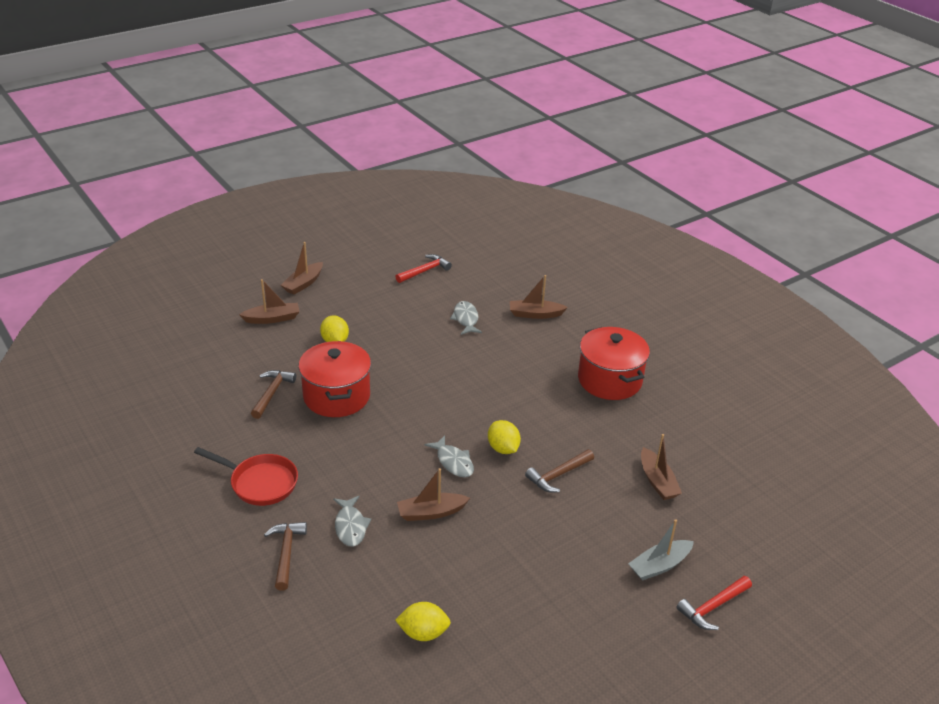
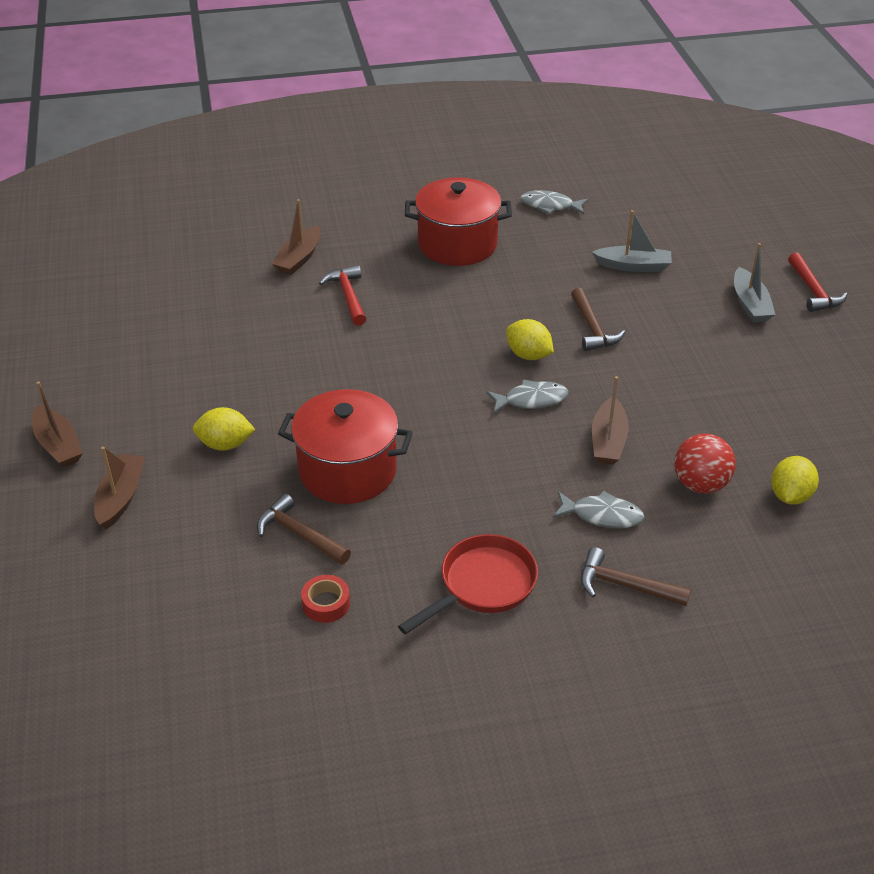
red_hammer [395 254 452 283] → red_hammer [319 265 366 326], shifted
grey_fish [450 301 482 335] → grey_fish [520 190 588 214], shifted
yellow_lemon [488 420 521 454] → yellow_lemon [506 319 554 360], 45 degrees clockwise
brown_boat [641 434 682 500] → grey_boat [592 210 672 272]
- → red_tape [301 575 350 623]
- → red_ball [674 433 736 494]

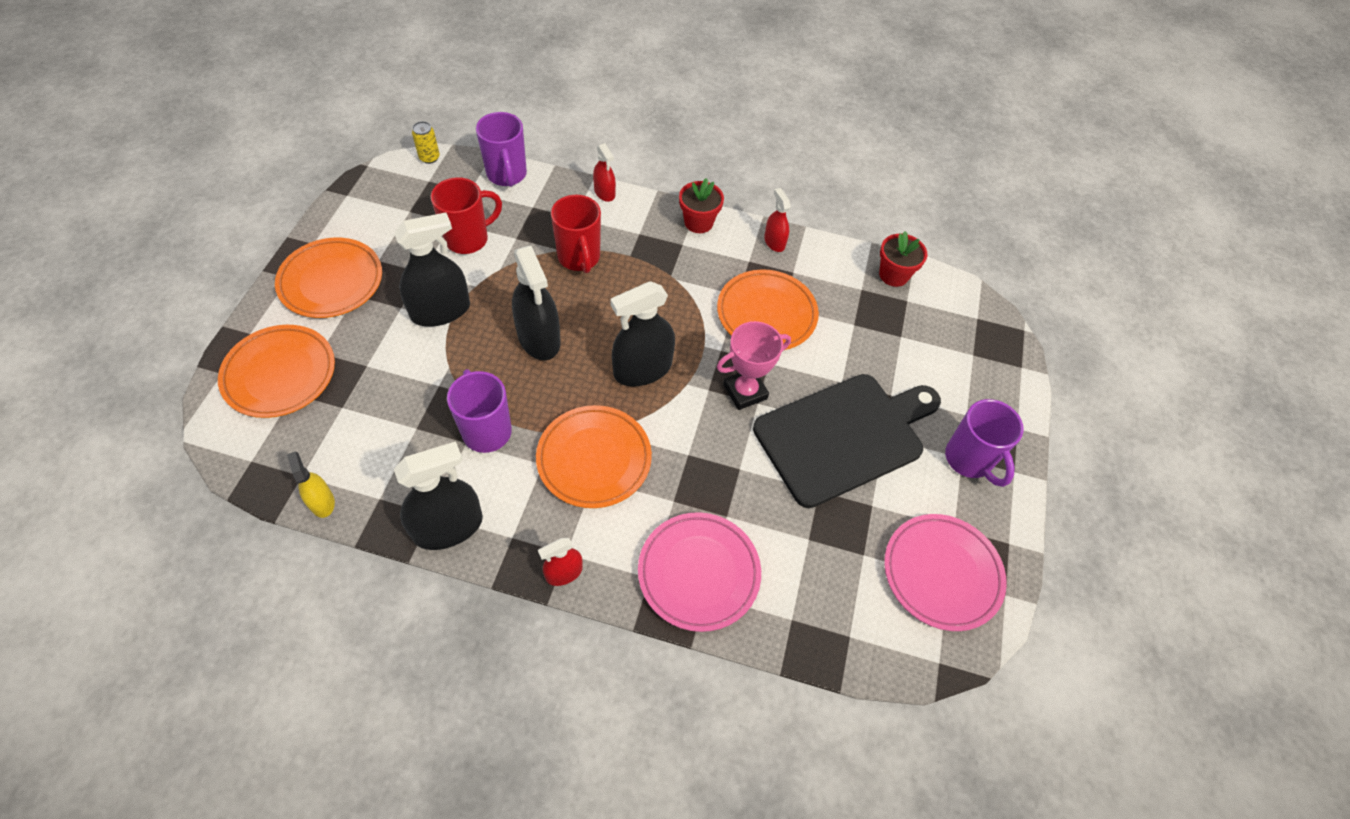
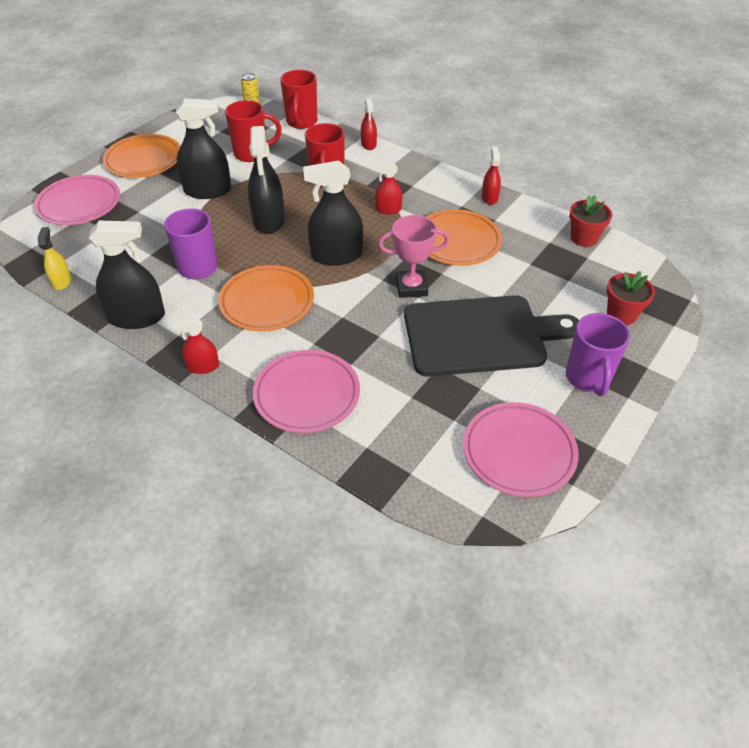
orange_plate [218 325 335 418] → pink_plate [34 175 120 225]
purple_mug [476 112 527 187] → red_mug [280 70 317 129]
red_flower_pot [679 178 724 233] → red_flower_pot [607 271 655 325], shifted
- → red_spray_bottle [375 162 403 214]

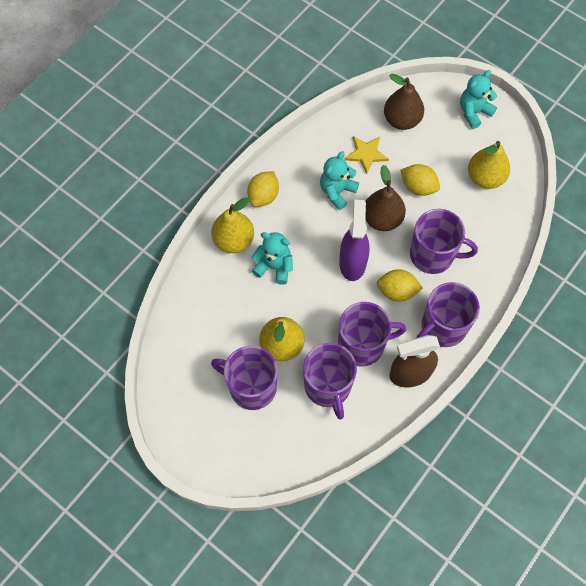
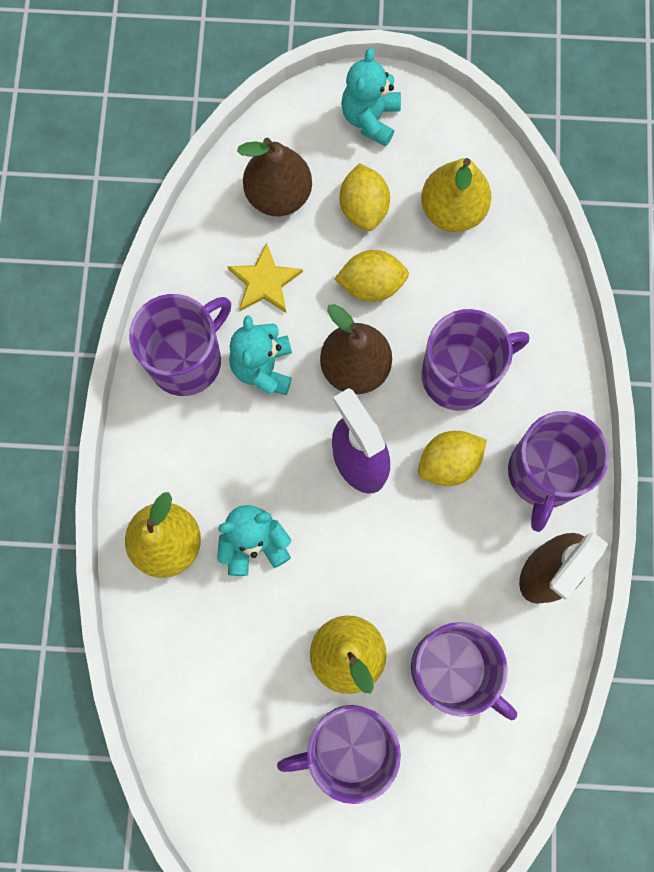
yellow_lemon [247 171 279 207] → yellow_lemon [340 163 390 231], shifted
purple_mug [338 302 406 367] → purple_mug [129 294 231 396], shifted

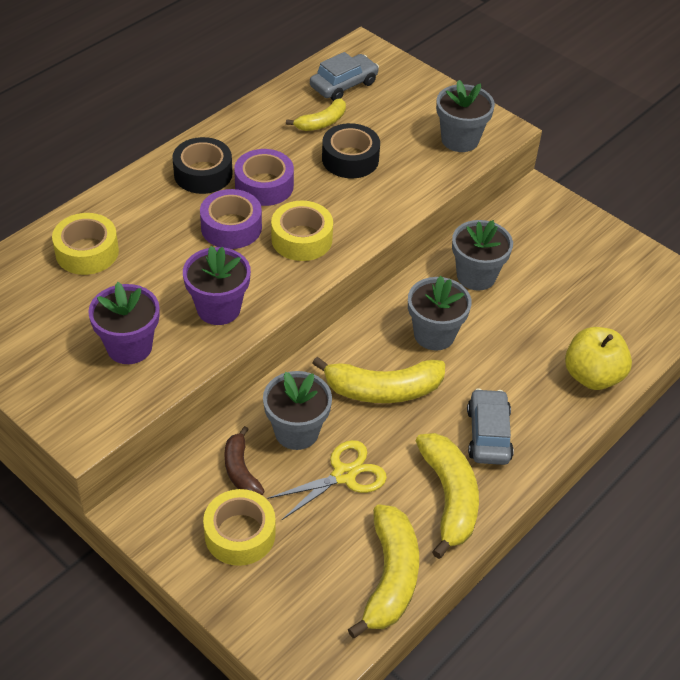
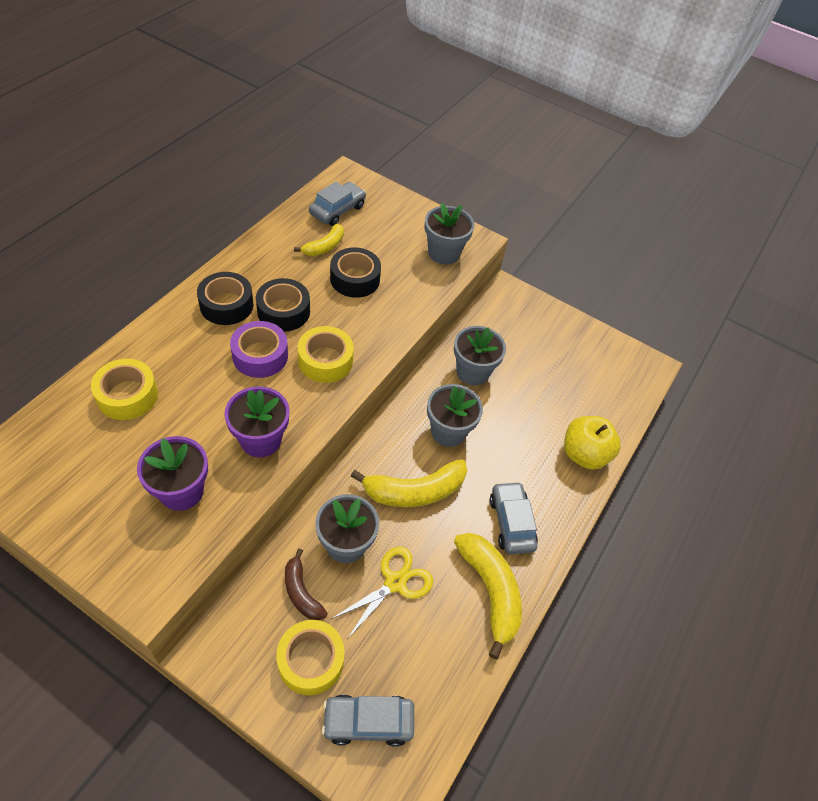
purple_tape [234 149 294 206] → black_tape [256 278 310 332]
yellow_banana [348 504 419 638] → -
- → grey_car [322 694 414 747]

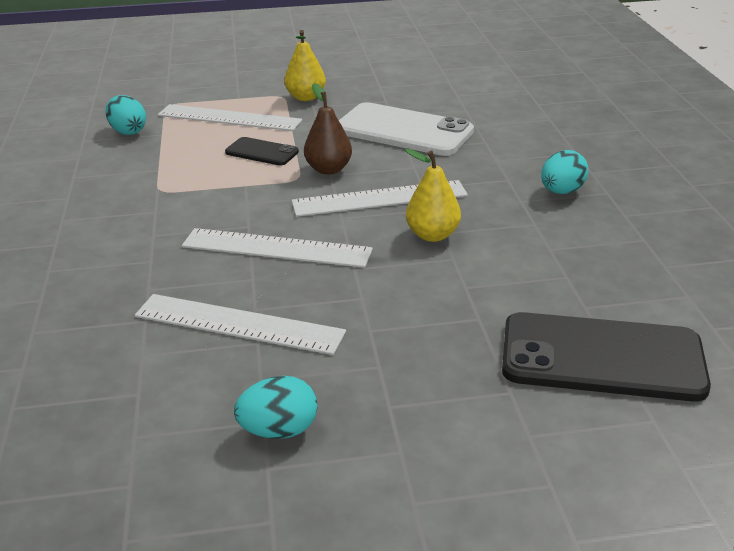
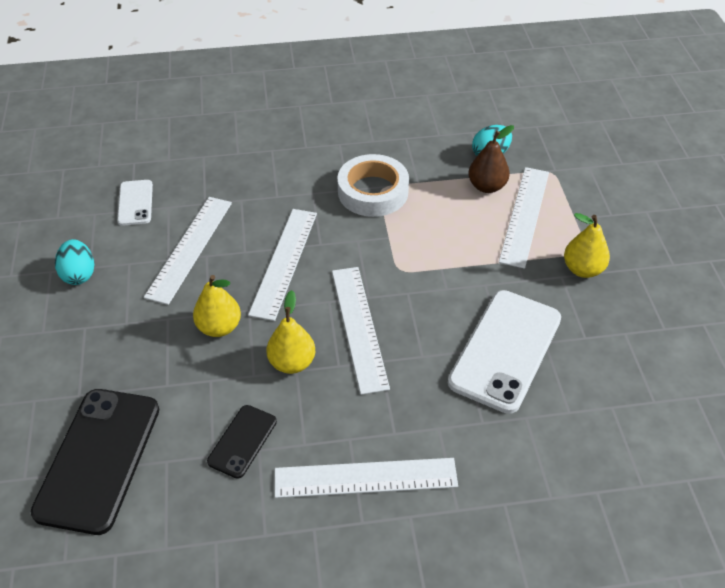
black_phone [225 137 299 166] → black_phone [207 405 277 479], shifted
brown_pear [304 83 352 175] → brown_pear [468 125 514 193], shifted
turquoise_egg [541 150 588 194] → white_ruler [275 458 458 498]
- → white_phone [117 180 153 226]
- → yellow_pear [193 275 241 337]
- → white_tape [337 154 409 217]

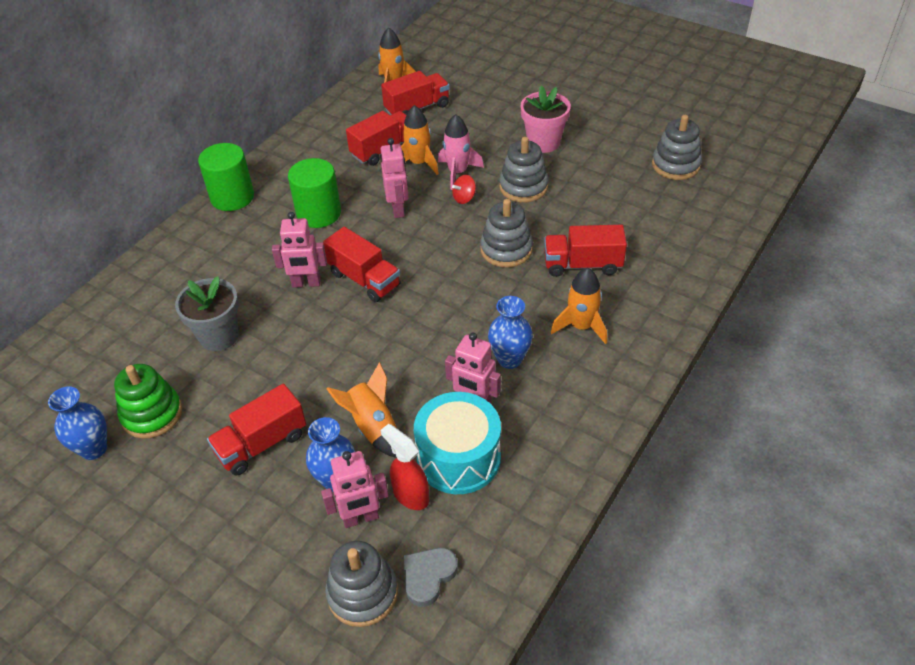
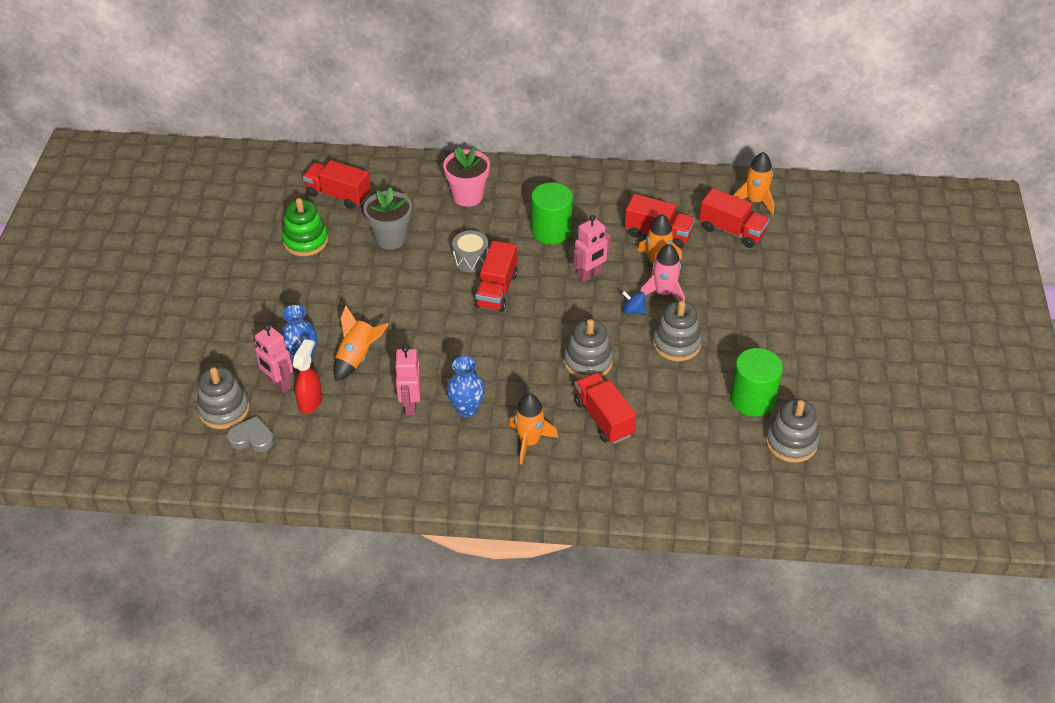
blue_vase [48 387 107 460] → -
green_cylinder [198 143 254 211] → green_cylinder [730 348 783 417], shifted
red_truck [207 384 306 476] → red_truck [303 160 371 209], shifted
pink_robot [272 212 327 288] → grey_drum [452 230 489 272]
turquoise_drum [414 392 501 494] → -
red_spinning_top [452 175 476 204] → blue_spinning_top [622 291 646 314]
pink_flower_pot [520 86 571 153] → pink_flower_pot [443 147 490 207], shifted

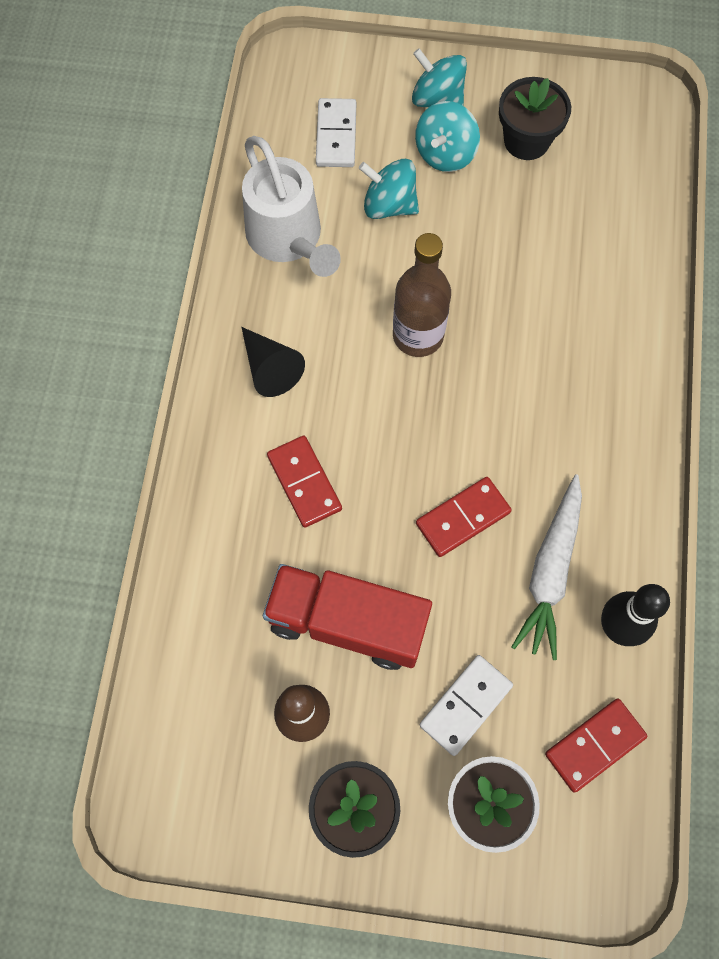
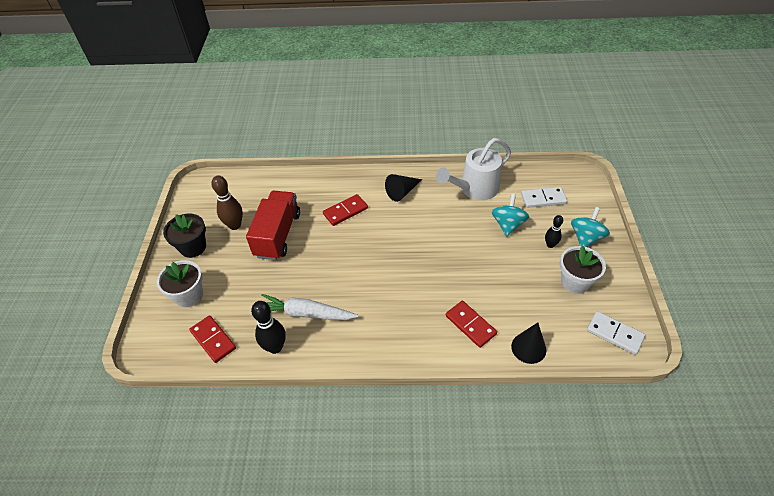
brown_bottle [393 233 451 357] → -
turquoise_spinning_top [415 101 480 172] → black_bowling_pin [545 215 563 248]
red_domino [416 477 512 557] → red_domino [446 301 497 348], shifted
white_domino [420 655 513 756] → white_domino [587 311 645 355], shifted
black_flower_pot [499 77 571 160] → white_flower_pot [560 246 606 294]
- → black_cone [511 322 546 364]

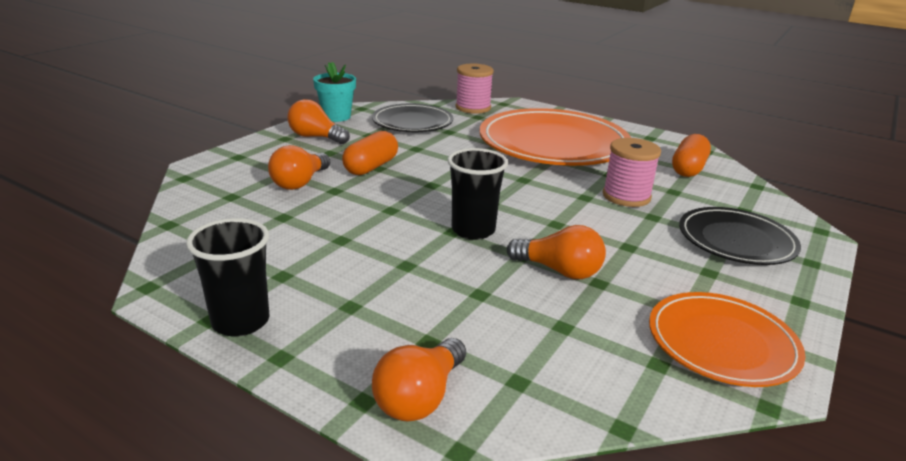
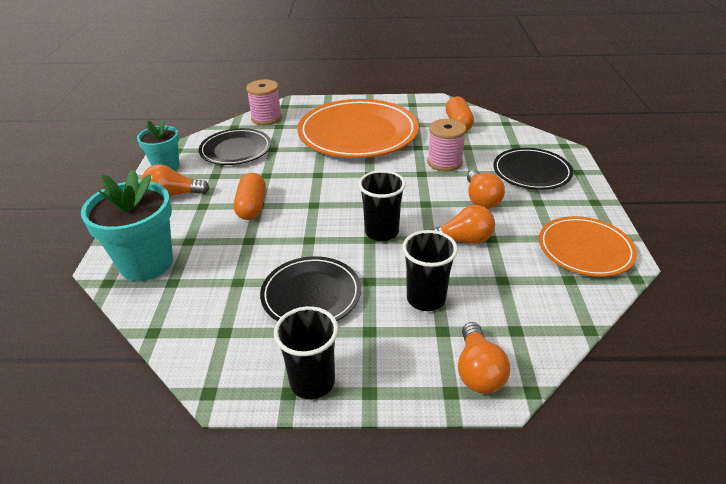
orange_light_bulb [268 145 330 190] → orange_light_bulb [467 170 505 209], shifted
- → turquoise_flower_pot [81 170 173 281]
- → black_plate [260 256 361 321]
- → black_cup [402 230 458 311]

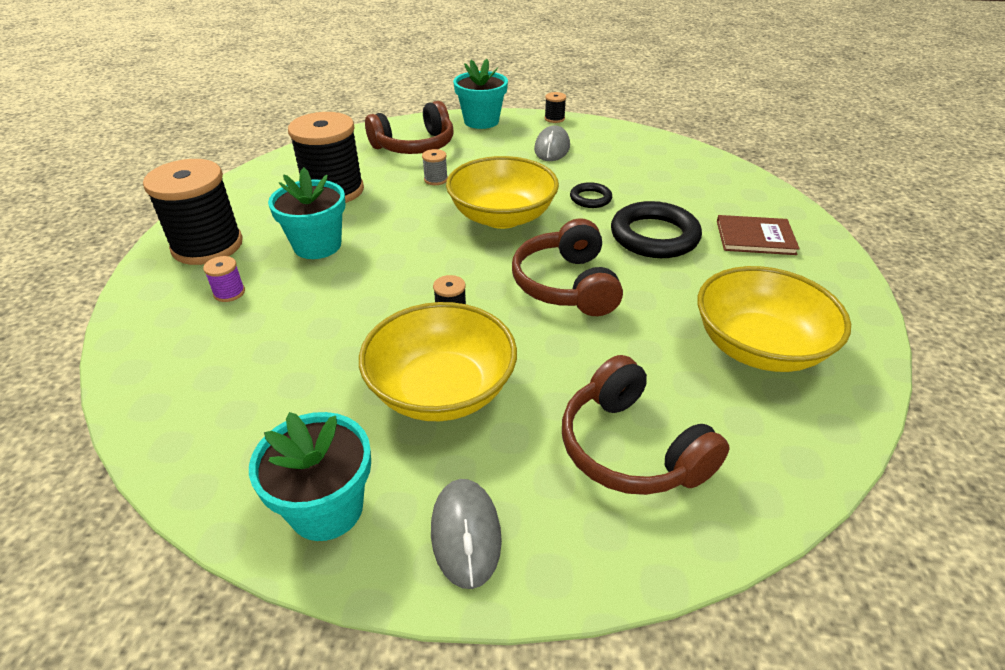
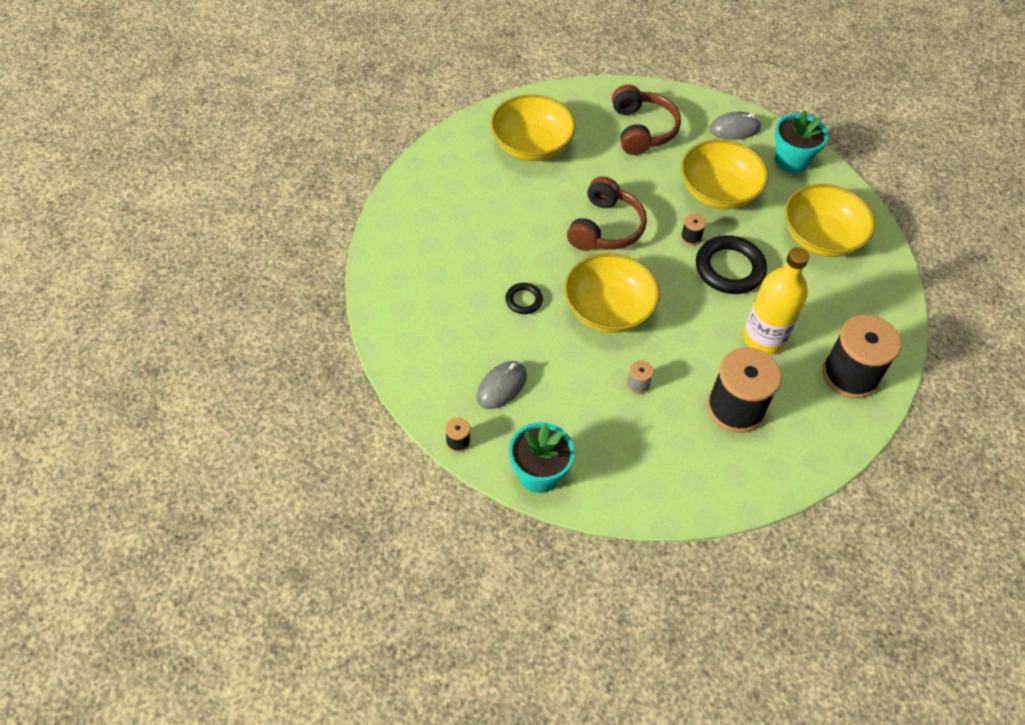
purple_spool [203 256 245 302] → -
turquoise_flower_pot [268 167 346 259] → yellow_bottle [743 247 809 355]
brown_headphones [365 101 454 154] → -
grey_mouse [431 479 502 589] → grey_mouse [710 112 761 140], 60 degrees clockwise
black_ring [611 201 702 258] → black_ring [696 235 767 294], shifted
brown_book [717 215 800 255] → -
- → yellow_bowl [785 184 875 257]

